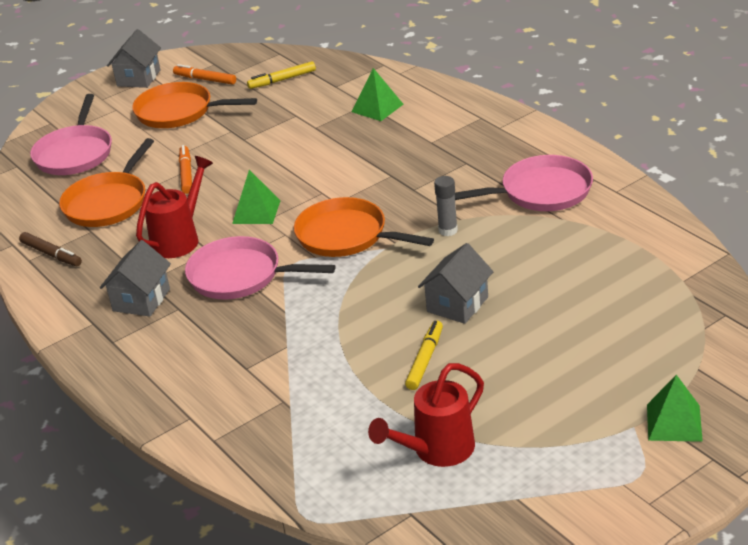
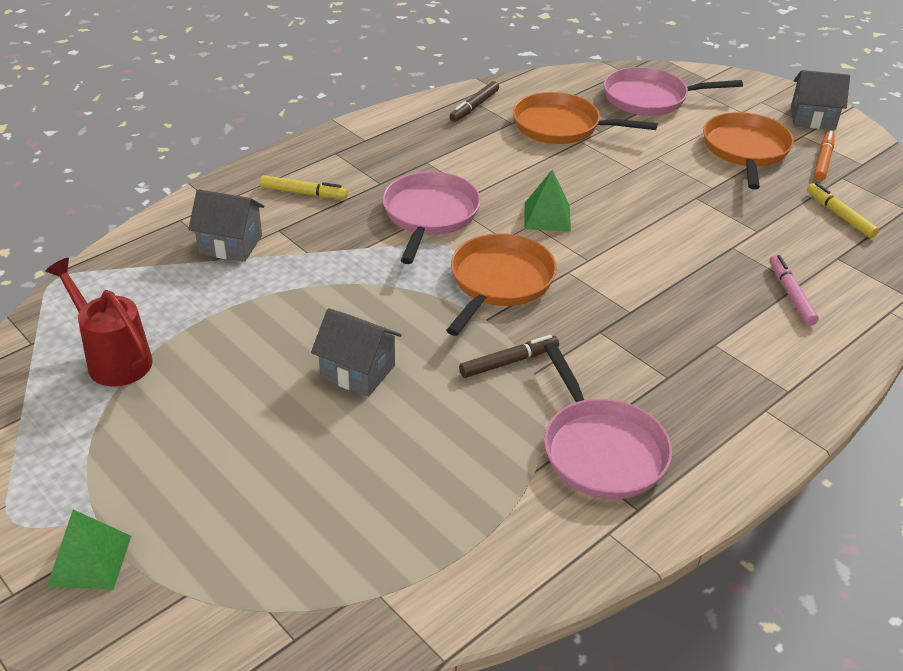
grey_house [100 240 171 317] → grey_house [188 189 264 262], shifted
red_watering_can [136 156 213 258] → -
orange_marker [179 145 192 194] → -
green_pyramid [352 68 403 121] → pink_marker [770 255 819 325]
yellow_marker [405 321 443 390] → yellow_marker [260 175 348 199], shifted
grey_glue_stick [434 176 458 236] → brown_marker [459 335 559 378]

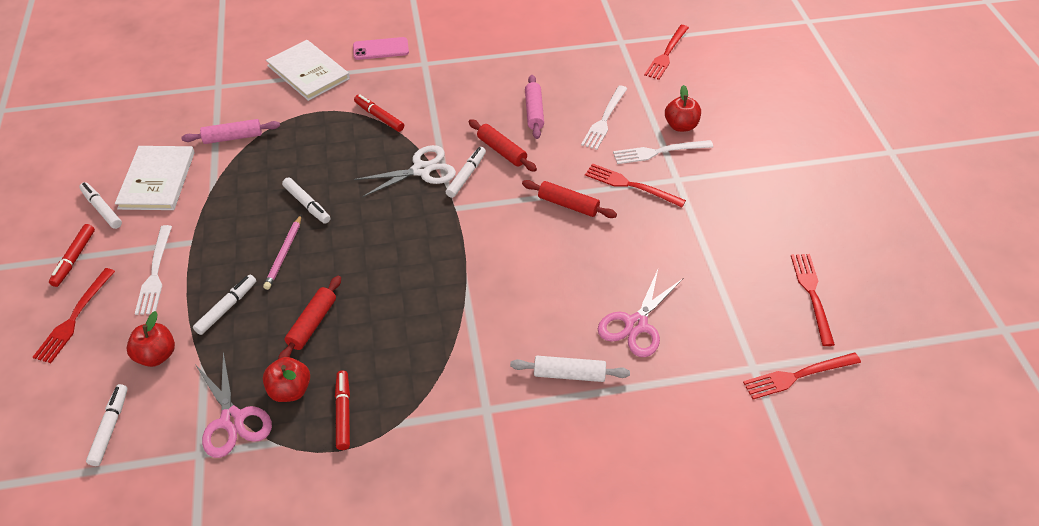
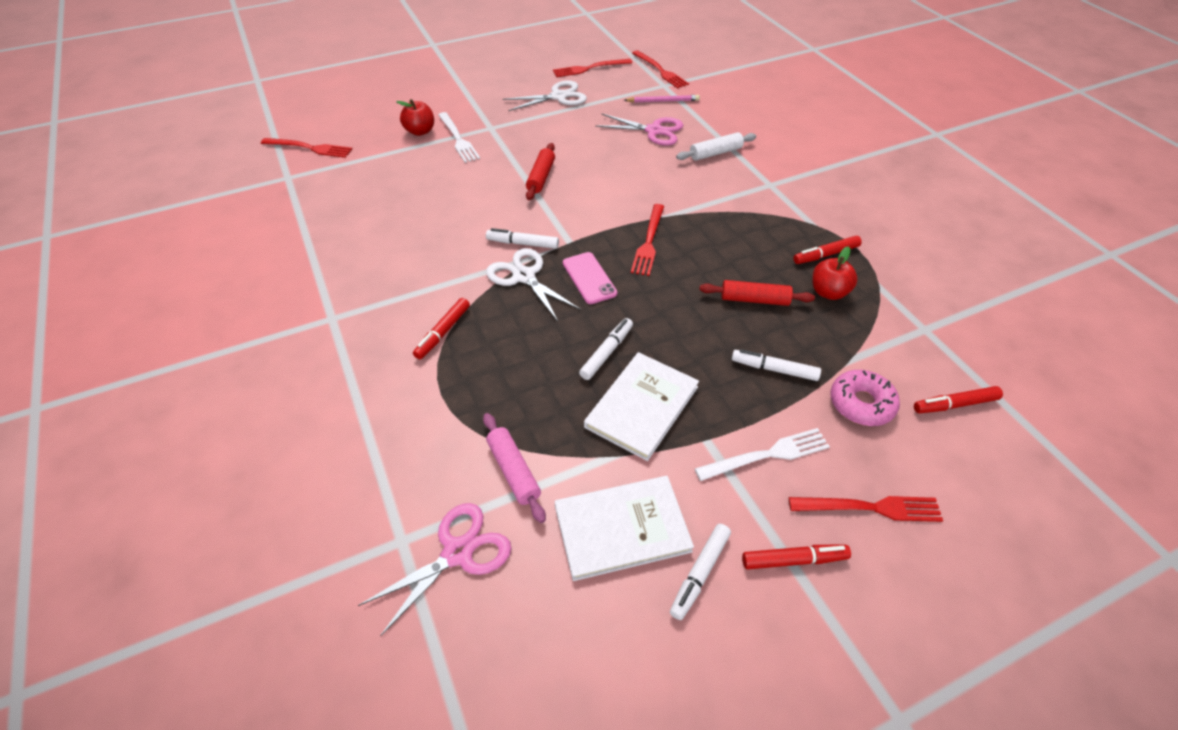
white_marker [86 384 128 466] → red_marker [914 386 1003 414]
red_apple [127 311 175 367] → pink_donut [830 370 900 426]
pink_scissors [195 351 272 458] → pink_scissors [358 503 512 637], shifted
pink_pencil [263 214 302 290] → pink_pencil [624 95 700 103], shifted
white_book [266 40 350 101] → white_book [584 352 699 461], shifted
pink_phone [353 37 409 60] → pink_phone [563 252 617 304], shifted
red_rolling_pin [469 119 537 172] → -
white_rolling_pin [510 356 630 382] → white_rolling_pin [676 132 756 161], 75 degrees clockwise
pink_rolling_pin [525 75 544 139] → -
white_fork [581 85 628 150] → -
red_fork [585 163 686 207] → red_fork [631 204 664 276], shifted
- → white_scissors [503 80 587 111]

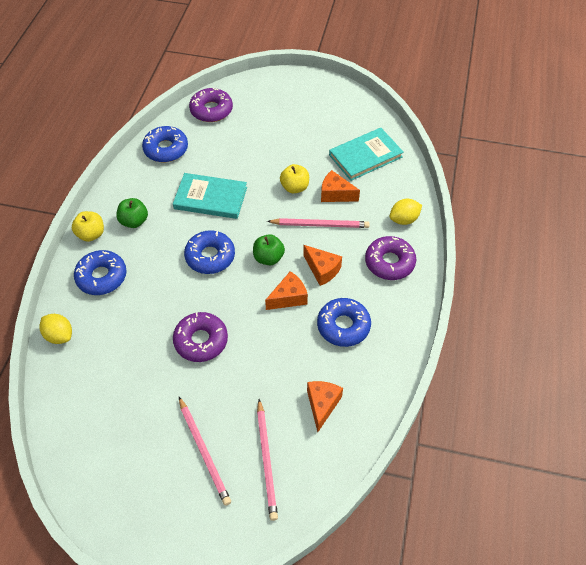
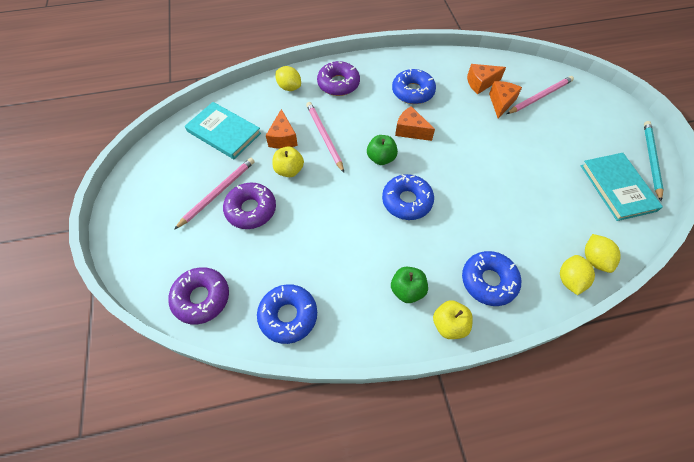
turquoise_book [173 173 247 219] → turquoise_book [581 153 663 221], shifted
purple_donut [173 312 228 362] → purple_donut [223 183 276 229], shifted
pink_pencil [179 397 231 506] → pink_pencil [174 158 255 230], shifted
orange_cheese [303 245 342 286] → orange_cheese [489 81 522 118], shifted
- → yellow_lemon [585 234 621 273]
- → turquoise_pencil [644 121 664 201]

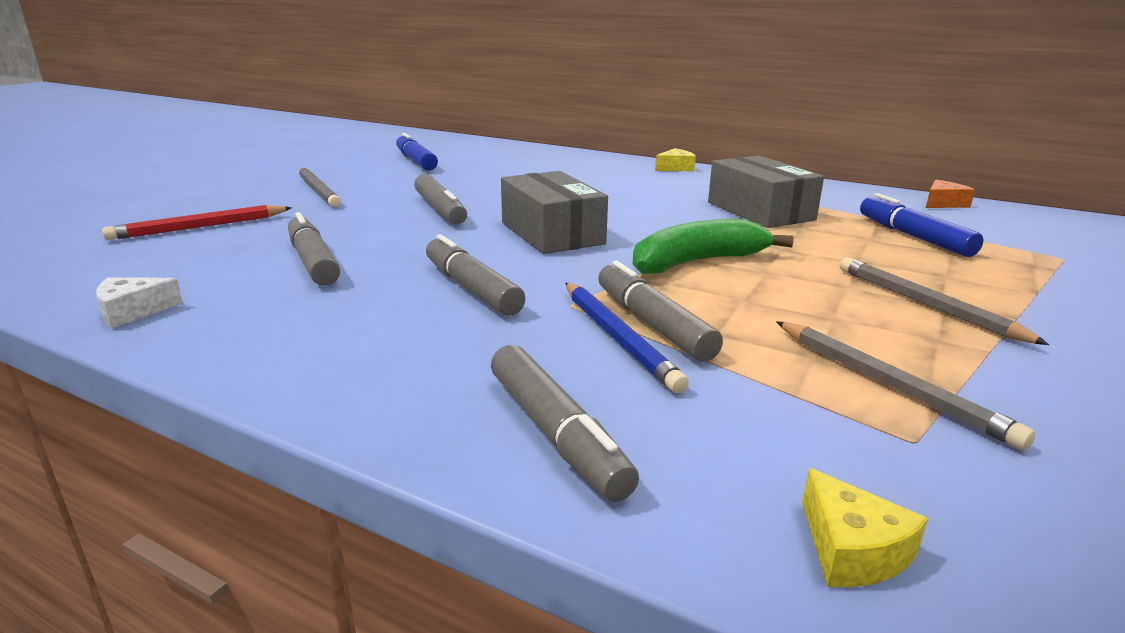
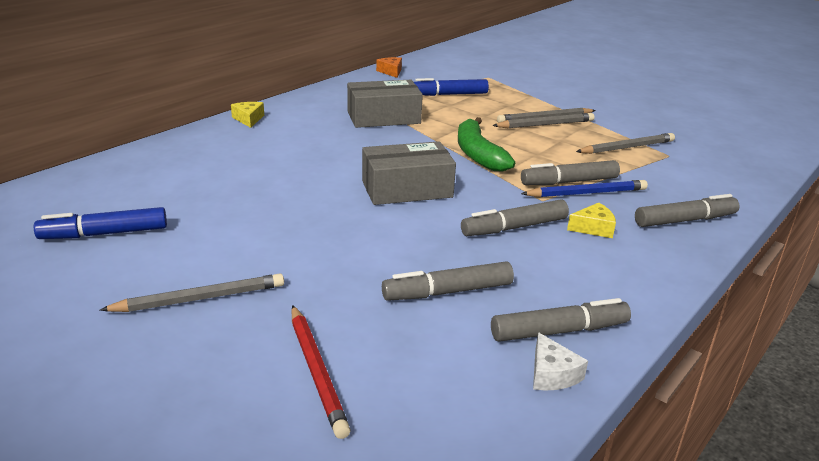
grey_marker [414 174 467 225] → grey_marker [491 298 631 342], shifted
yellow_cheese [802 468 928 587] → yellow_cheese [567 203 616 238], shifted
- → grey_pencil [492 113 594 128]

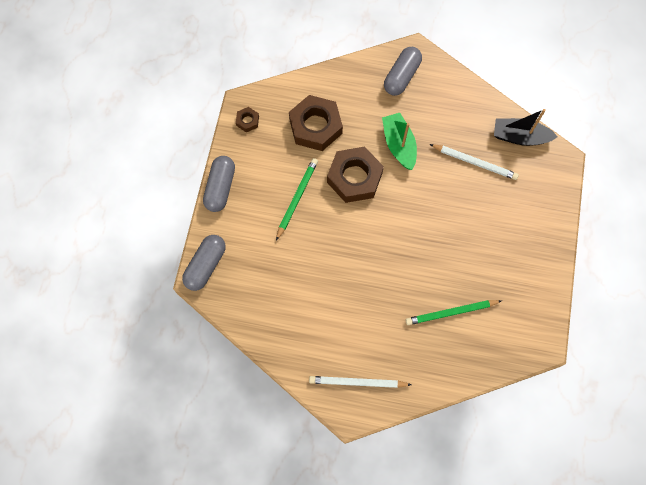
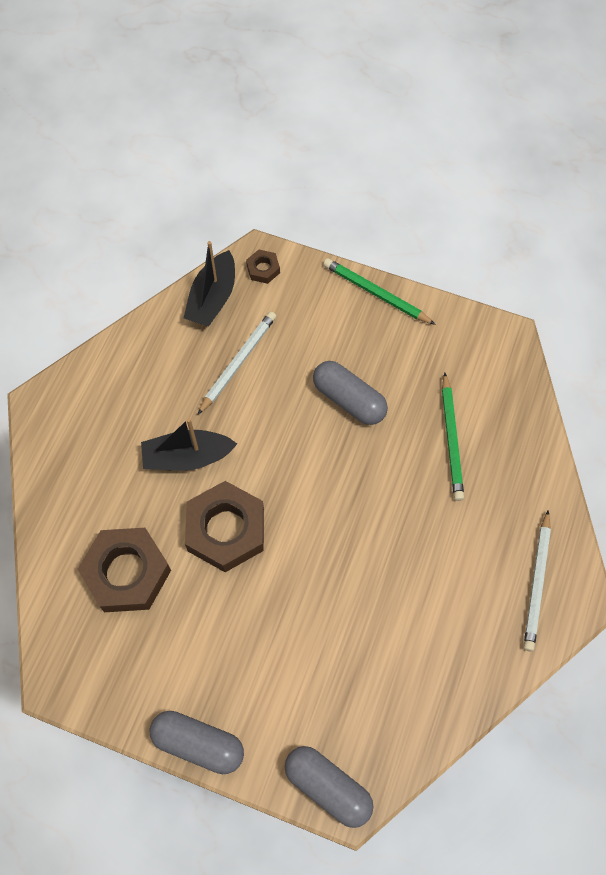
brown_nut [236 107 259 132] → brown_nut [246 250 280 284], shifted
green_pencil [276 158 318 241] → green_pencil [323 258 436 325], shifted
green_boat [382 113 417 170] → black_boat [141 418 237 471]
grey_capsule [384 47 422 96] → grey_capsule [313 361 388 425], shifted

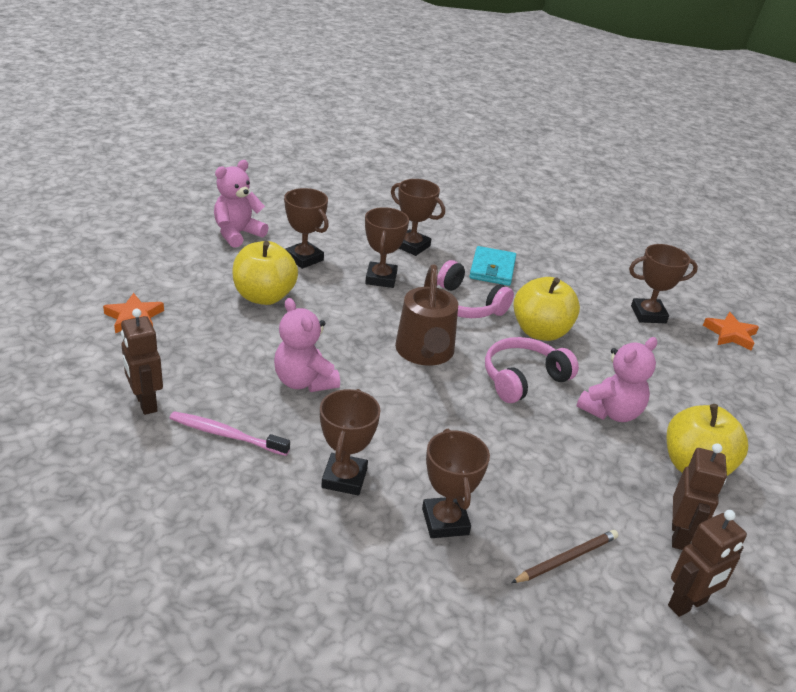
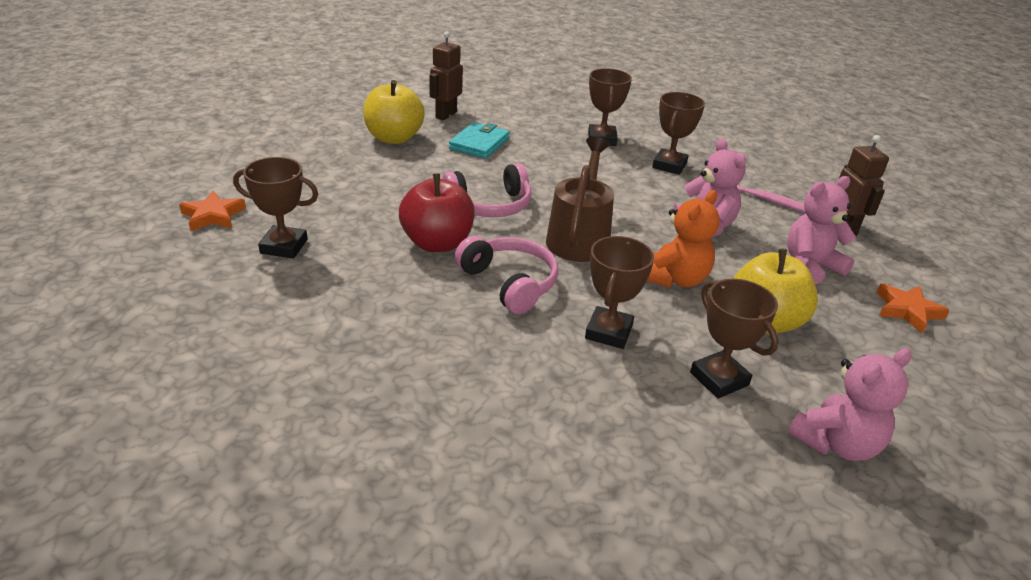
brown_trophy [391 179 445 256] → -
turquoise_wallet [469 246 516 286] → turquoise_wallet [449 122 510 159], shifted
brown_pencil [511 530 618 583] → -
yellow_apple [513 277 580 341] → red_apple [399 173 475 252]
pink_teddy_bear [576 337 657 422] → pink_teddy_bear [787 176 856 285], shifted
brown_robot [668 510 747 617] → -
- → orange_teddy_bear [647 190 720 288]

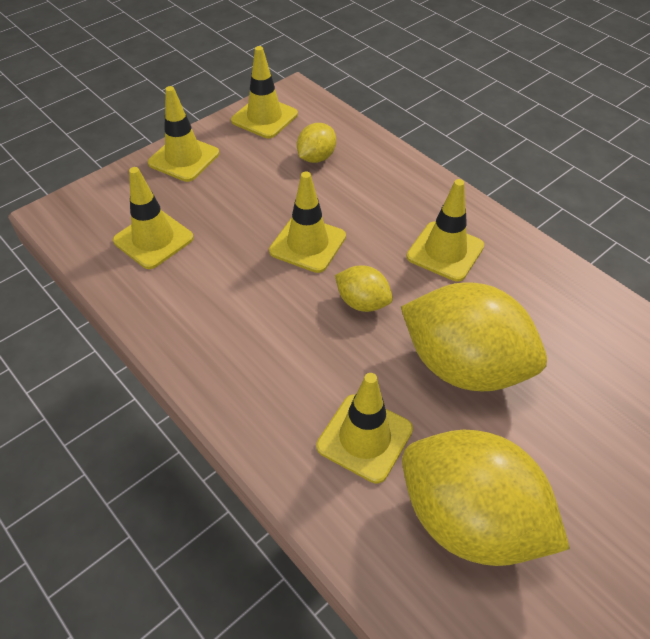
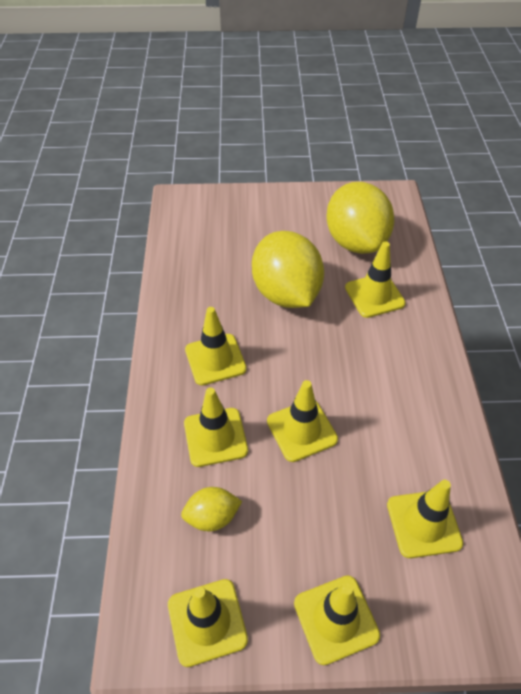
yellow_lemon [335 265 393 312] → -
- → yellow_traffic_cone [184 387 248 467]

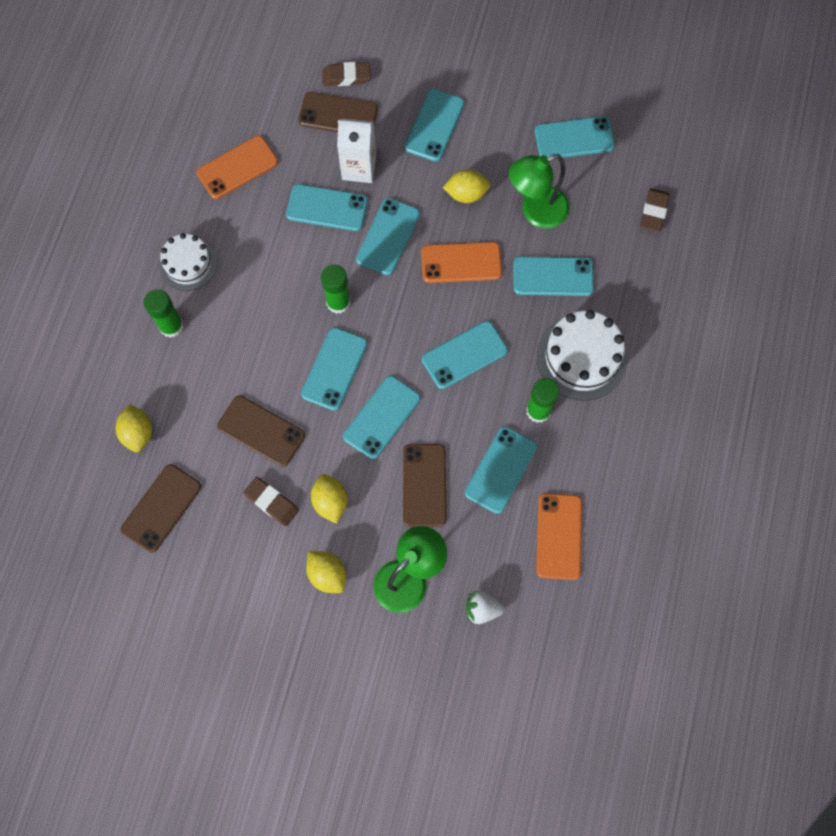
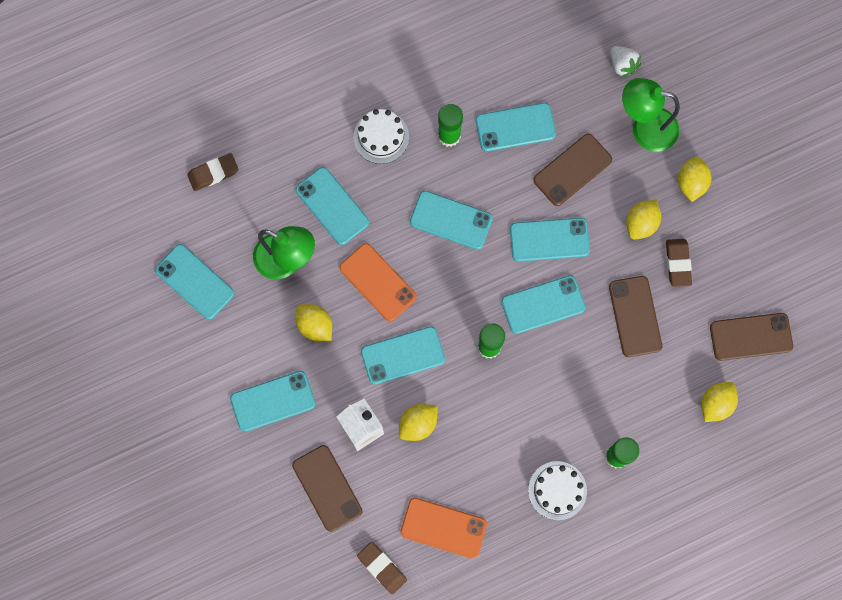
turquoise_phone [286 184 368 231] → yellow_lemon [399 404 438 441]
brown_eraser [322 62 370 86] → brown_eraser [357 542 407 594], shifted
orange_phone [536 493 582 580] → -
white_cake [537 310 627 401] → white_cake [354 109 409 164], x0.65

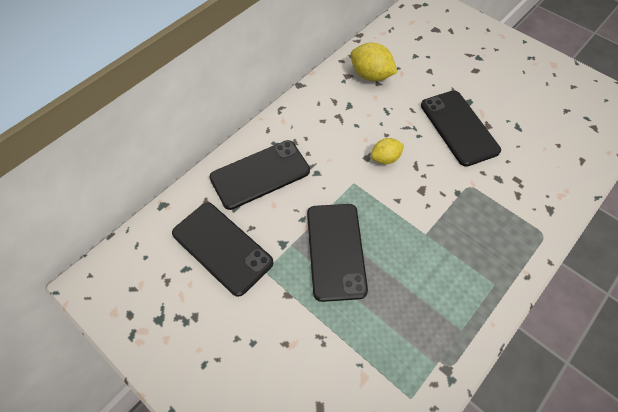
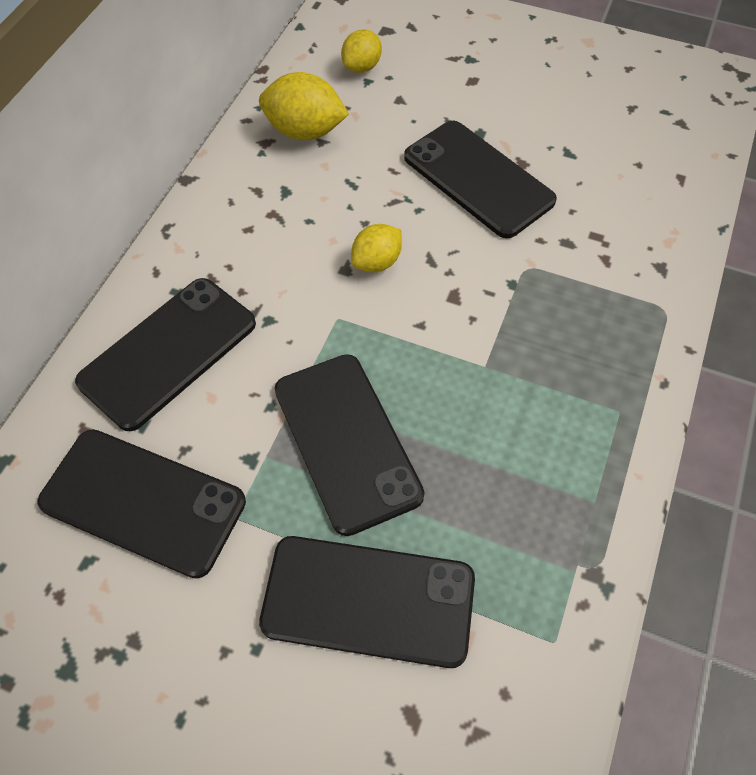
- → black_phone [259 536 475 668]
- → yellow_lemon [341 29 382 73]

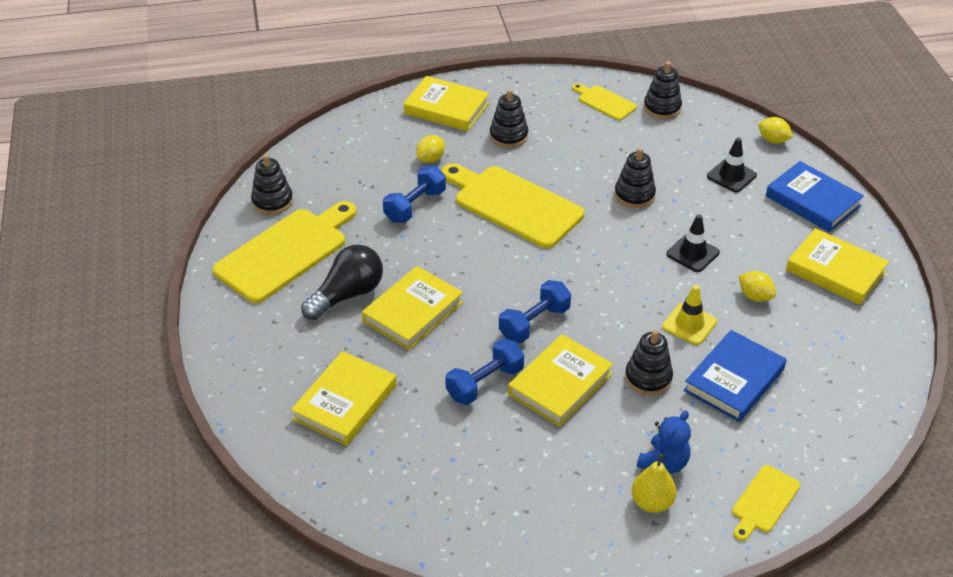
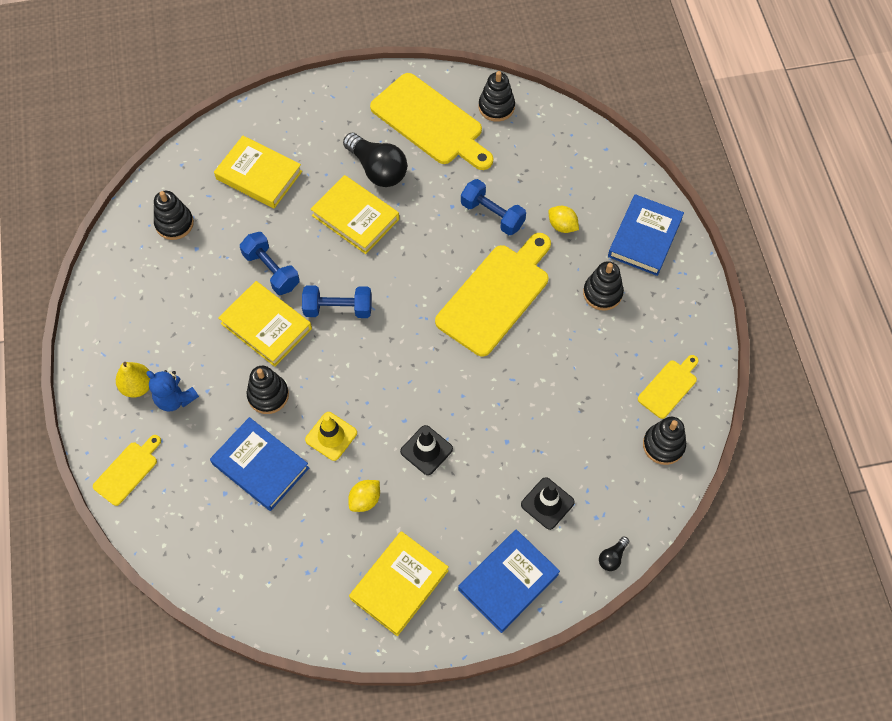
yellow_book [404 76 489 131] → blue_book [608 194 684 276]
blue_dumbbell [499 280 571 343] → blue_dumbbell [302 285 372 318], 45 degrees counterclockwise
black_stacking_toy [614 148 656 208] → black_stacking_toy [154 191 194 240], shifted
yellow_cutting_board [732 465 800 541] → yellow_cutting_board [93 435 161 506], 90 degrees clockwise
yellow_lemon [758 117 793 144] → black_light_bulb [599 537 629 571]

